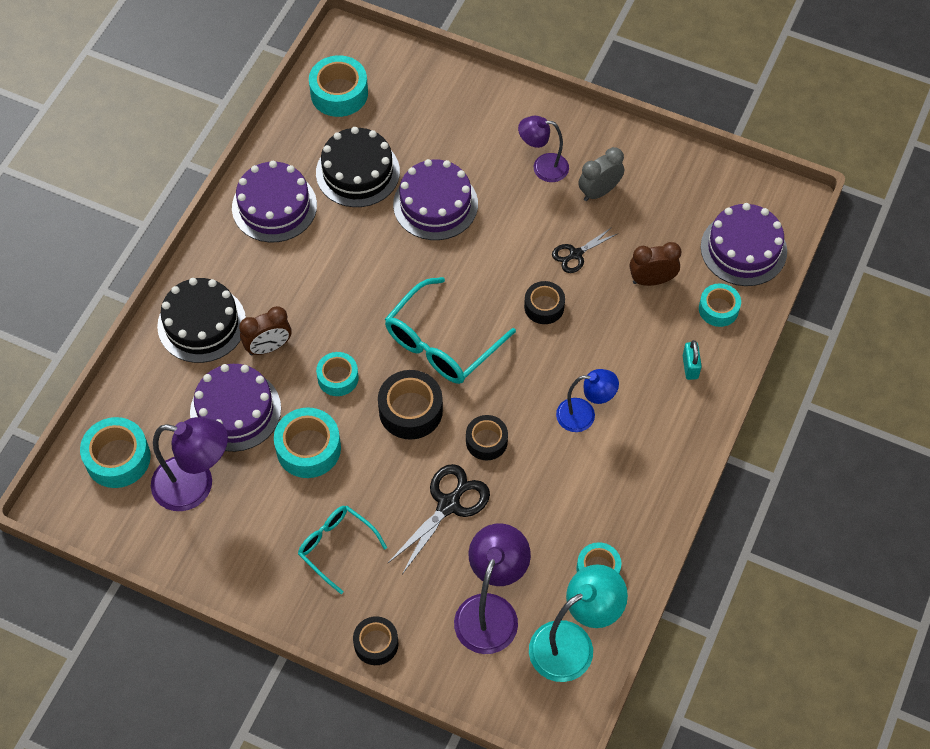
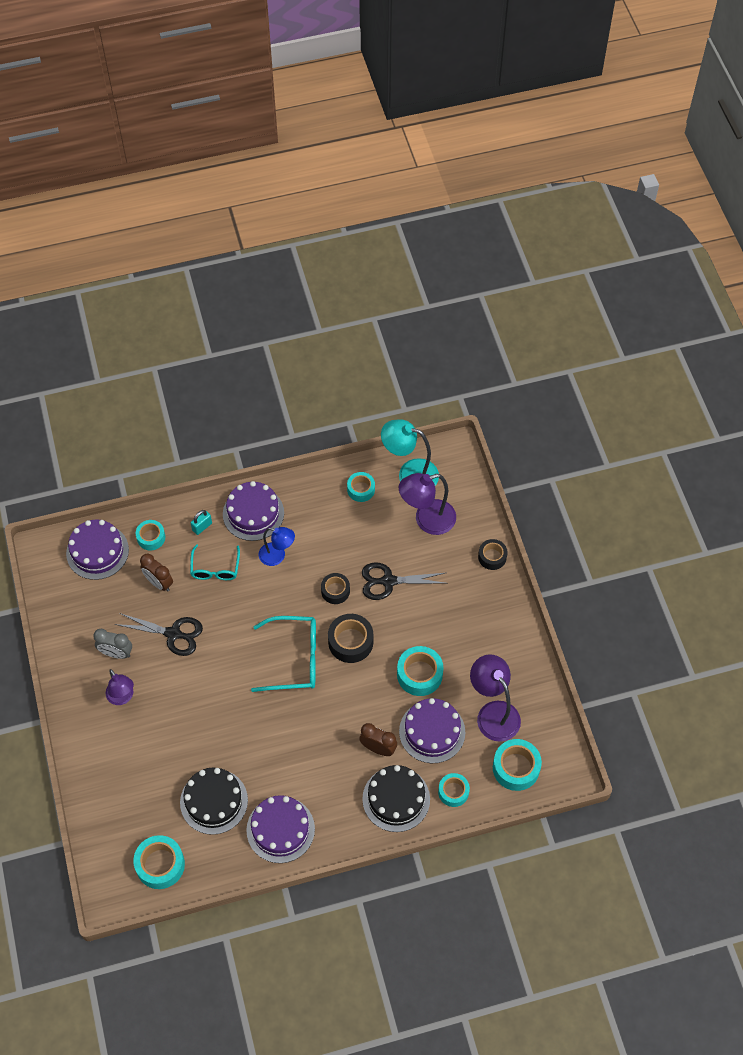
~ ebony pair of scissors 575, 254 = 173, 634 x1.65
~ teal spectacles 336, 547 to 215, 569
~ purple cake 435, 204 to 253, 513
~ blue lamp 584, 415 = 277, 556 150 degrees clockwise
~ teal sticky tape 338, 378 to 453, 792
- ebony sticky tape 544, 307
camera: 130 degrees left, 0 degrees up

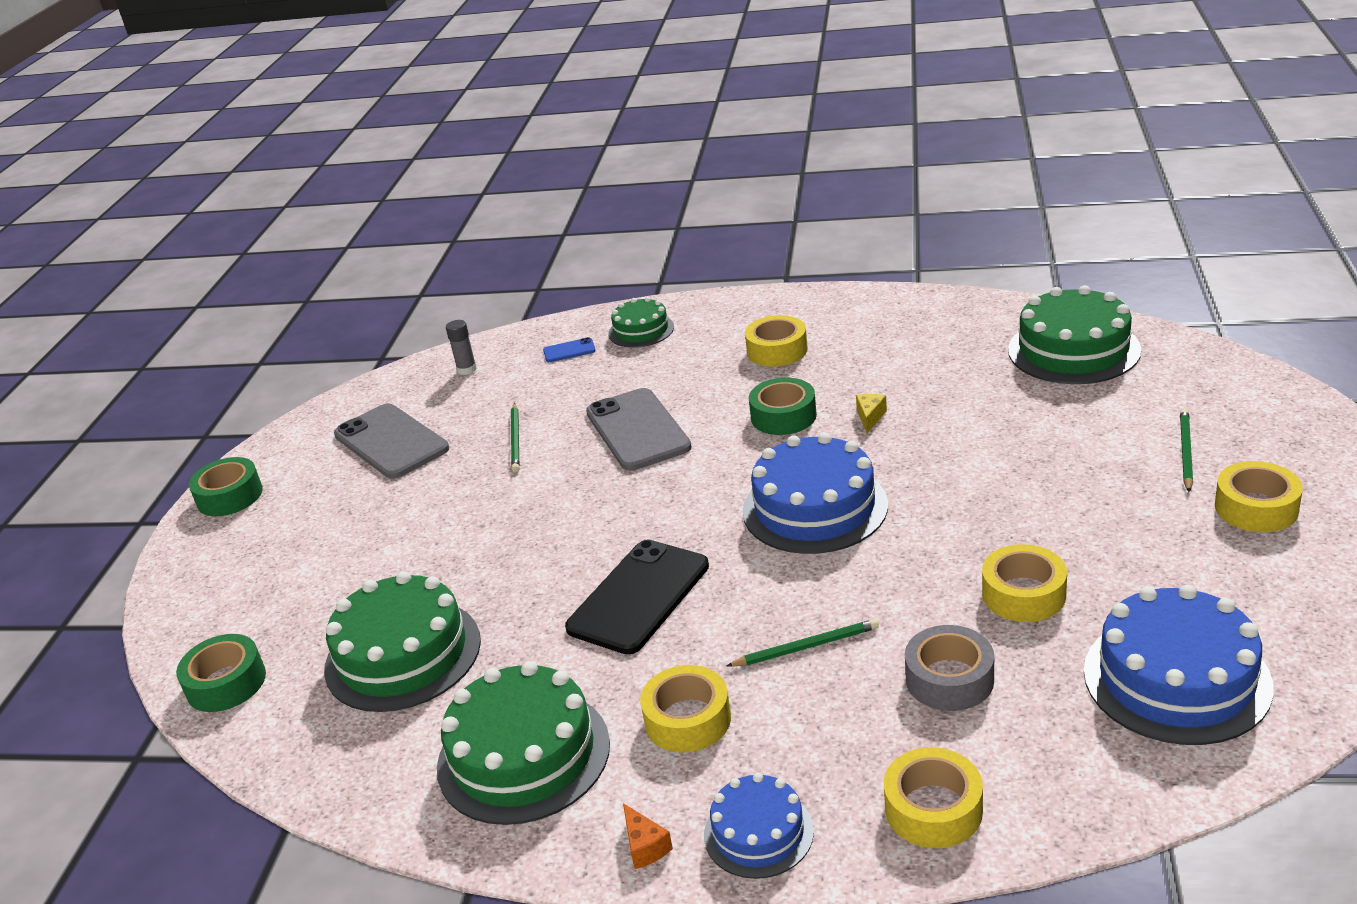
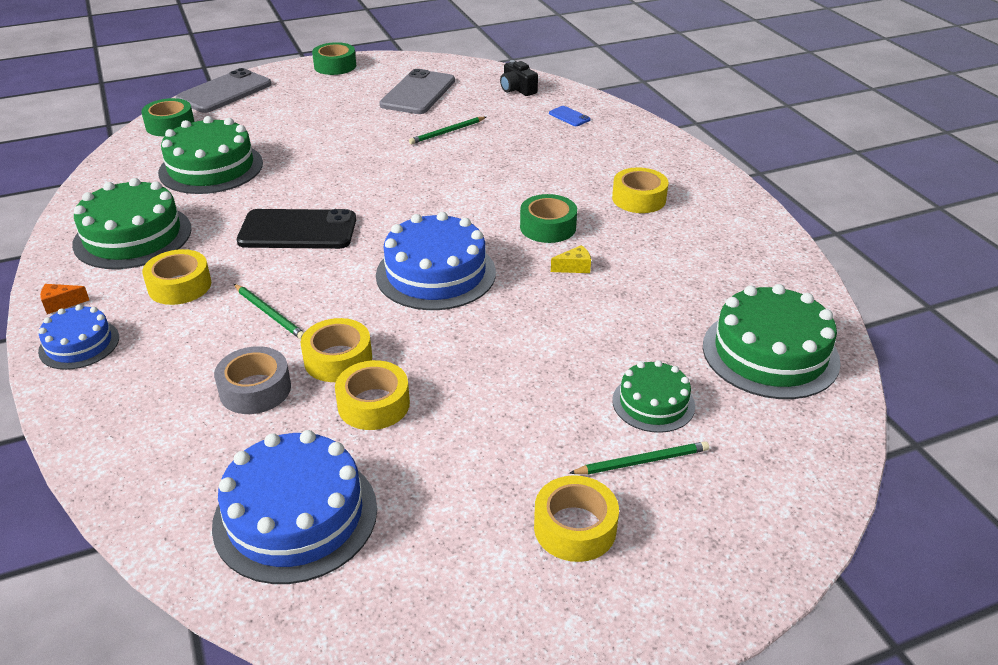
~ orange piece of cheese 645, 846 = 61, 304 45 degrees clockwise
~ gray mobile phone 638, 430 to 224, 92
~ yellow sticky tape 933, 809 to 338, 359
~ gray glue 467, 369 to ebony compact camera 517, 89
~ green cake 641, 330 to 653, 403
camera: 55 degrees right, 5 degrees up

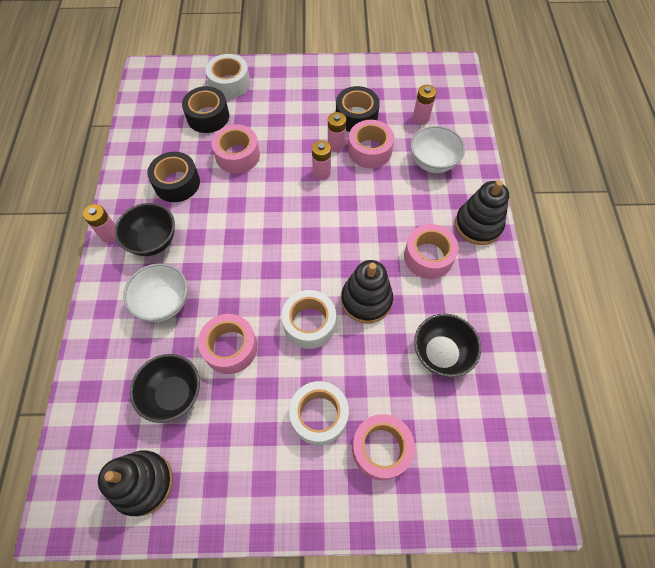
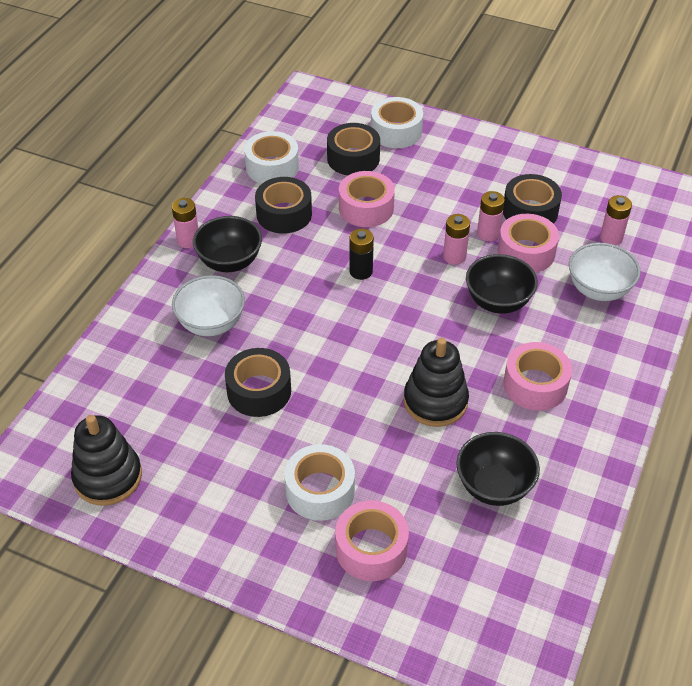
~ pink sticky tape 230, 347 to ebony sticky tape 259, 391
~ pure white sticky tape 309, 323 to 272, 167
+ ebony battery 361, 271
~ ebony deep dish 173, 394 to 498, 302
- ebony ring stacker 478, 225
camera: 25 degrees right, 15 degrees down

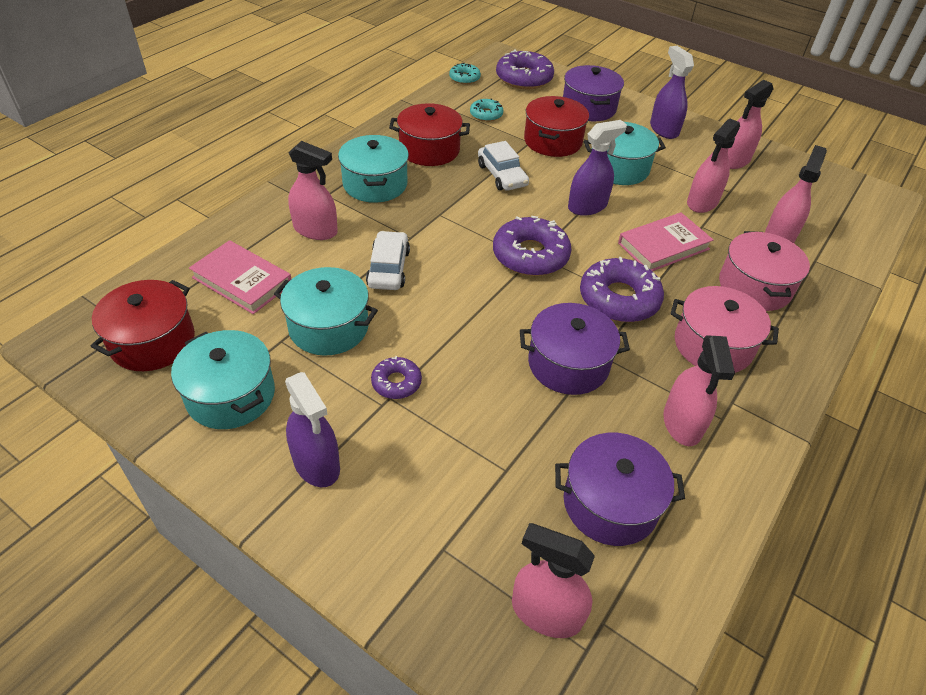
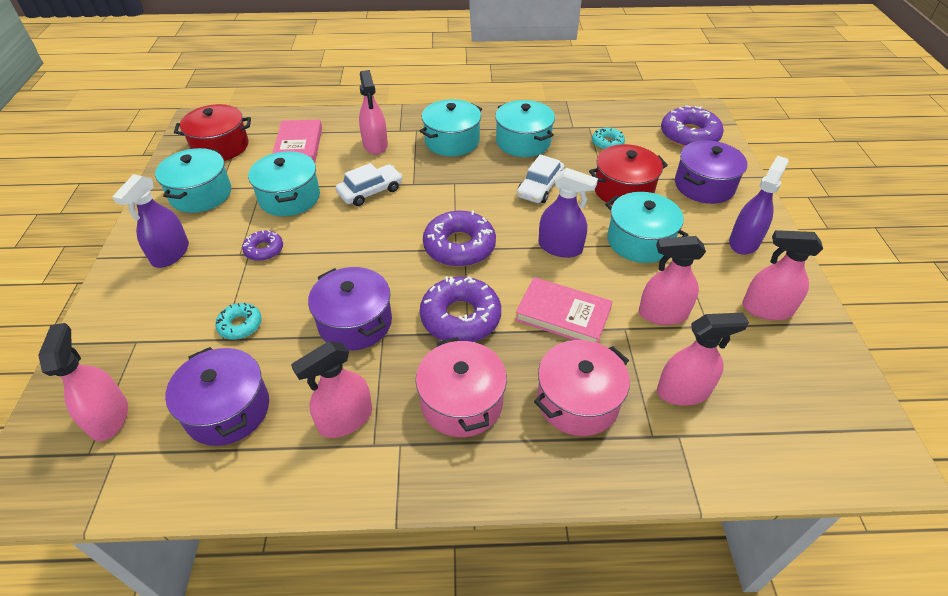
~ teal donut 464, 78 to 240, 325
~ scarlet stockpot 429, 150 to teal stockpot 523, 142
camera: 55 degrees right, 0 degrees up

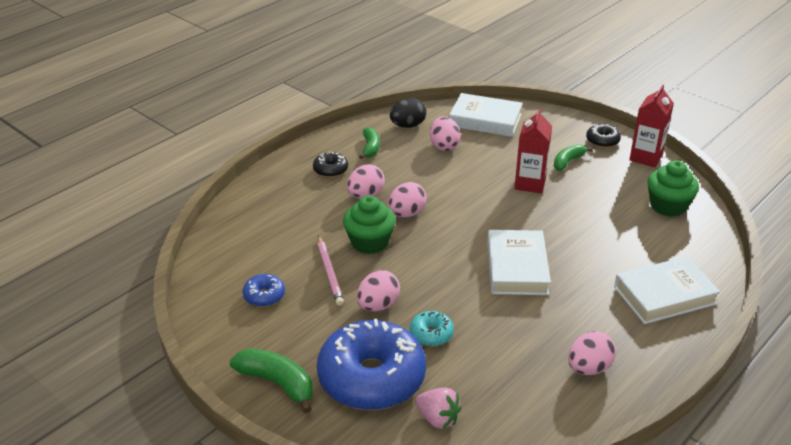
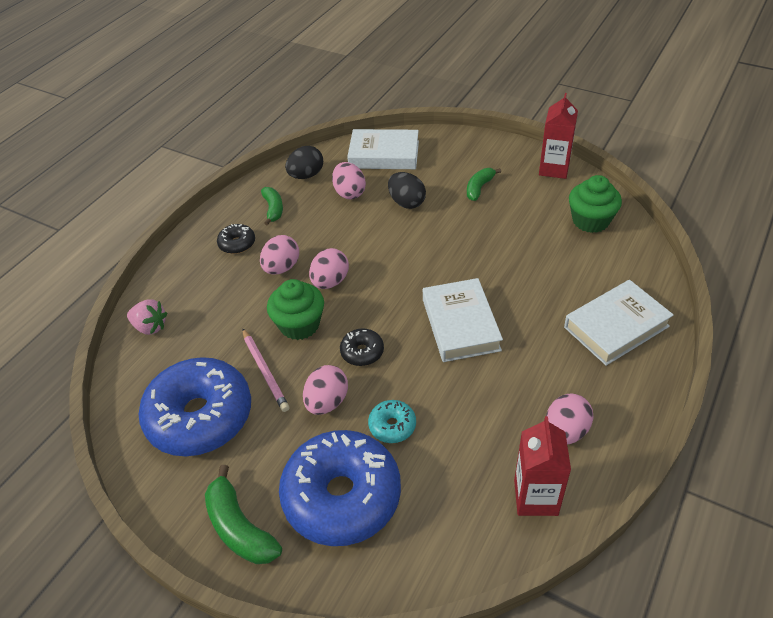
~ pink toy strawberry 437, 418 to 150, 327
~ blue donut 264, 296 = 200, 416 x2.33
~ green banana fruit 277, 383 = 239, 528 150 degrees counterclockwise
~ ebony donut 602, 141 to 362, 352
+ ebony toy egg 406, 202
~ scarlet milk carton 530, 183 to 535, 497
camera: 10 degrees left, 10 degrees up

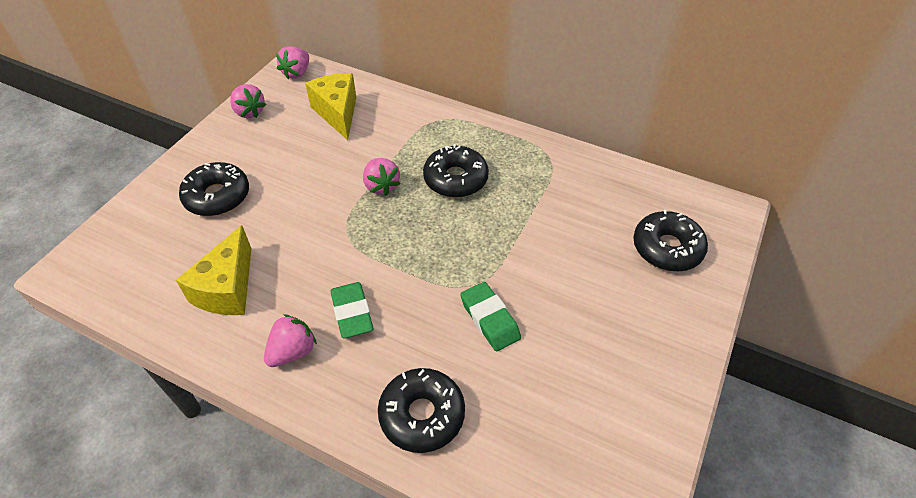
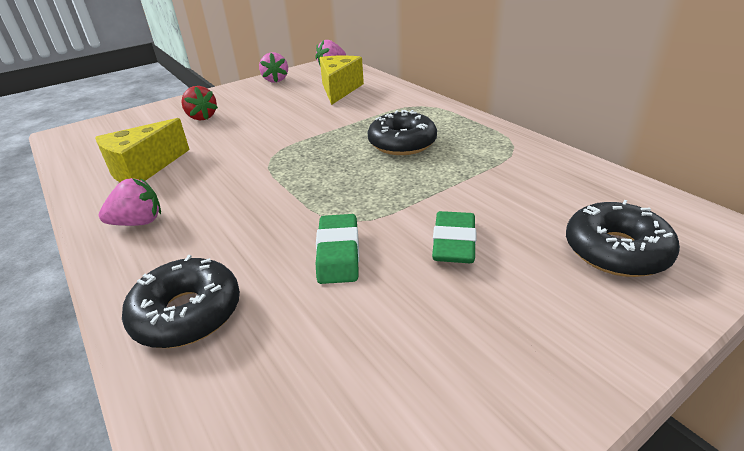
~ ebony donut 217, 196 to scarlet toy strawberry 202, 117
~ green eraser 352, 313 to 453, 243
- pink toy strawberry 381, 186
camera: 30 degrees right, 15 degrees down

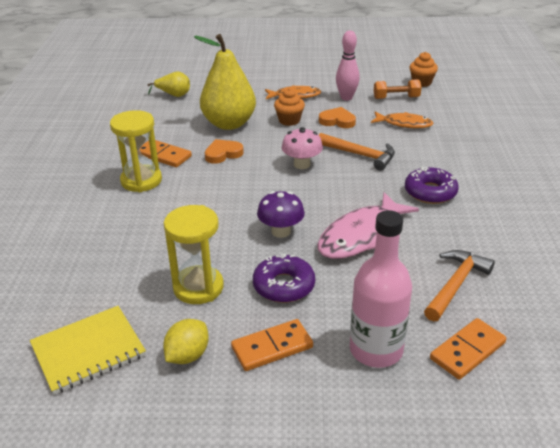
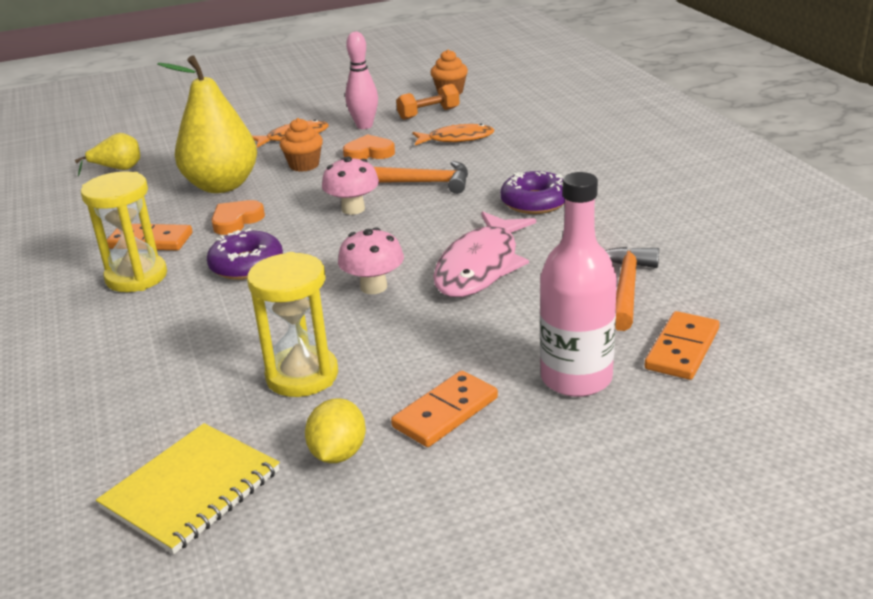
~ purple donut 284, 286 to 246, 265
~ purple fungus 281, 231 to pink fungus 373, 287
camera: 20 degrees left, 5 degrees down

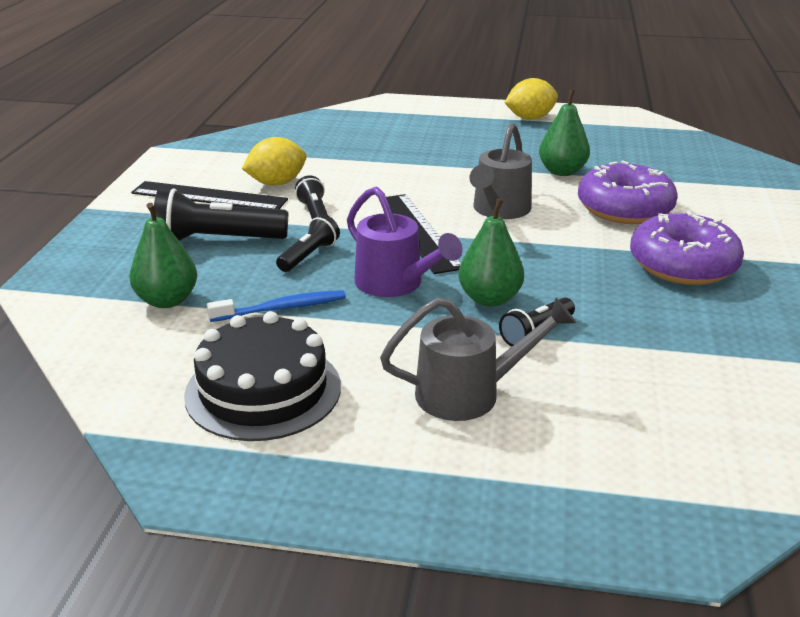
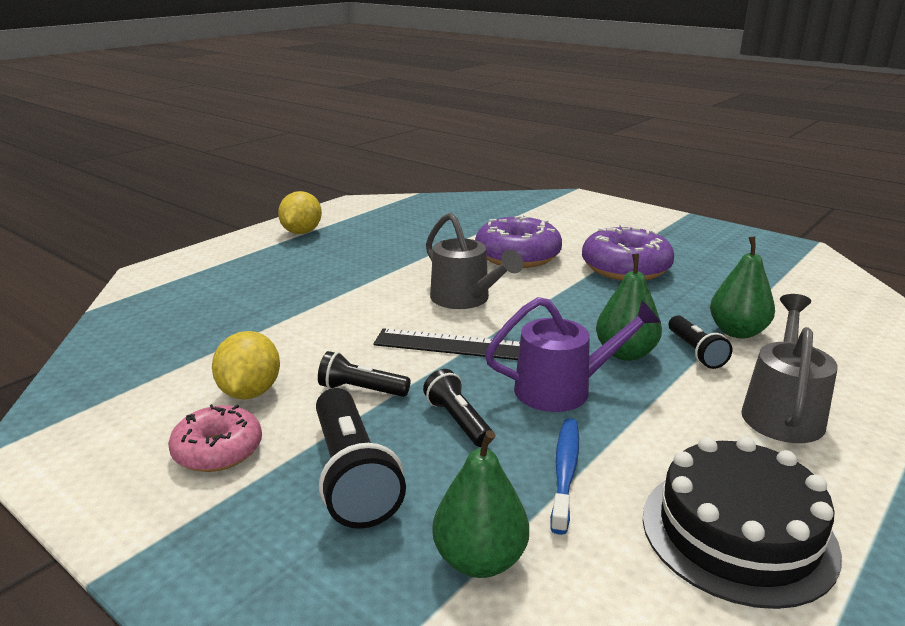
~ ebony ruler 209, 196 to pink donut 218, 450
~ ebony flashlight 217, 240 = 352, 476 45 degrees counterclockwise
~ green toy pear 562, 172 to 737, 332
camera: 60 degrees left, 5 degrees down

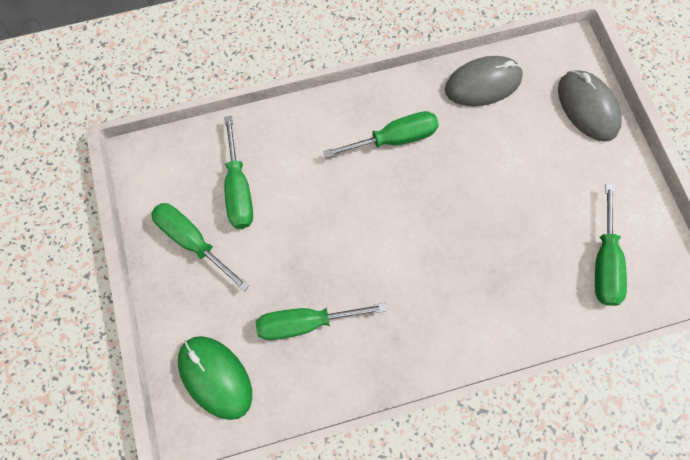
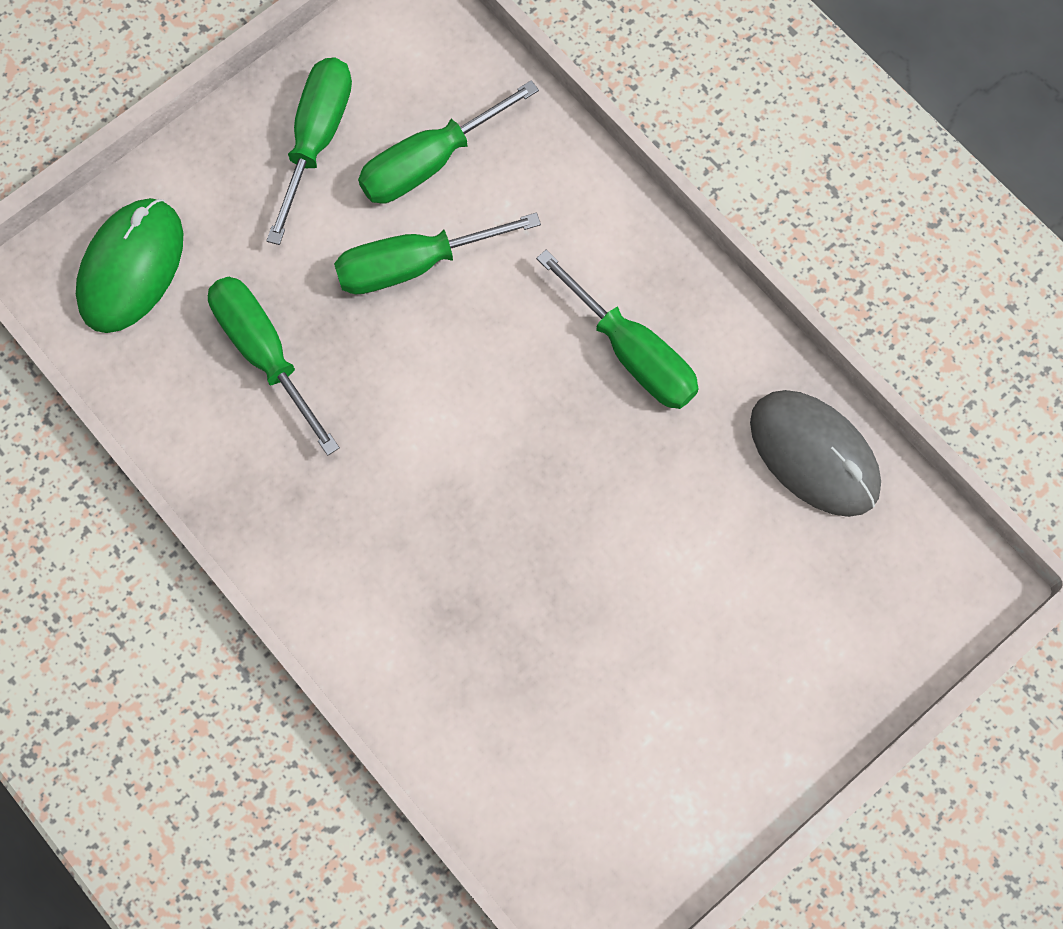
~ green flat screwdriver 603, 261 to 413, 265
- gray computer mouse 587, 107
camera: 65 degrees right, 0 degrees up

